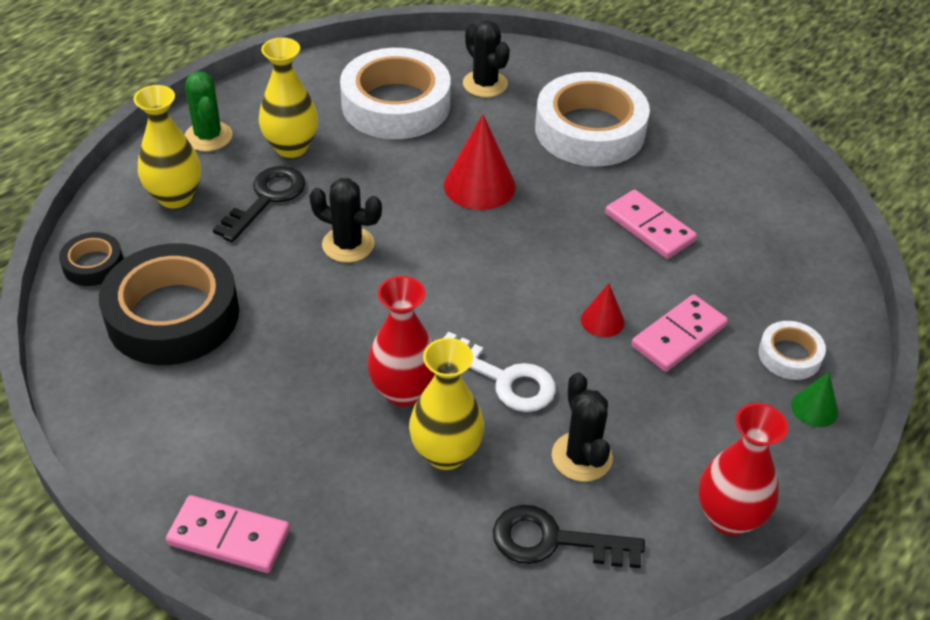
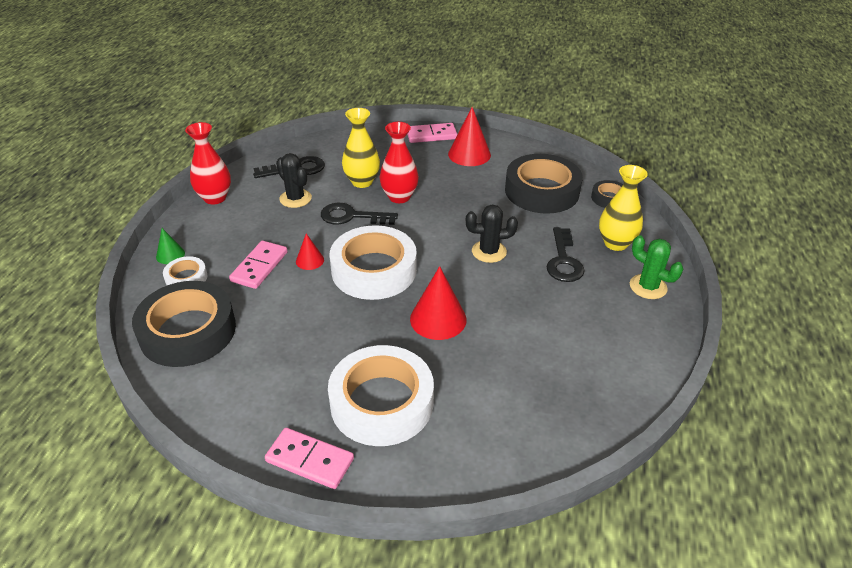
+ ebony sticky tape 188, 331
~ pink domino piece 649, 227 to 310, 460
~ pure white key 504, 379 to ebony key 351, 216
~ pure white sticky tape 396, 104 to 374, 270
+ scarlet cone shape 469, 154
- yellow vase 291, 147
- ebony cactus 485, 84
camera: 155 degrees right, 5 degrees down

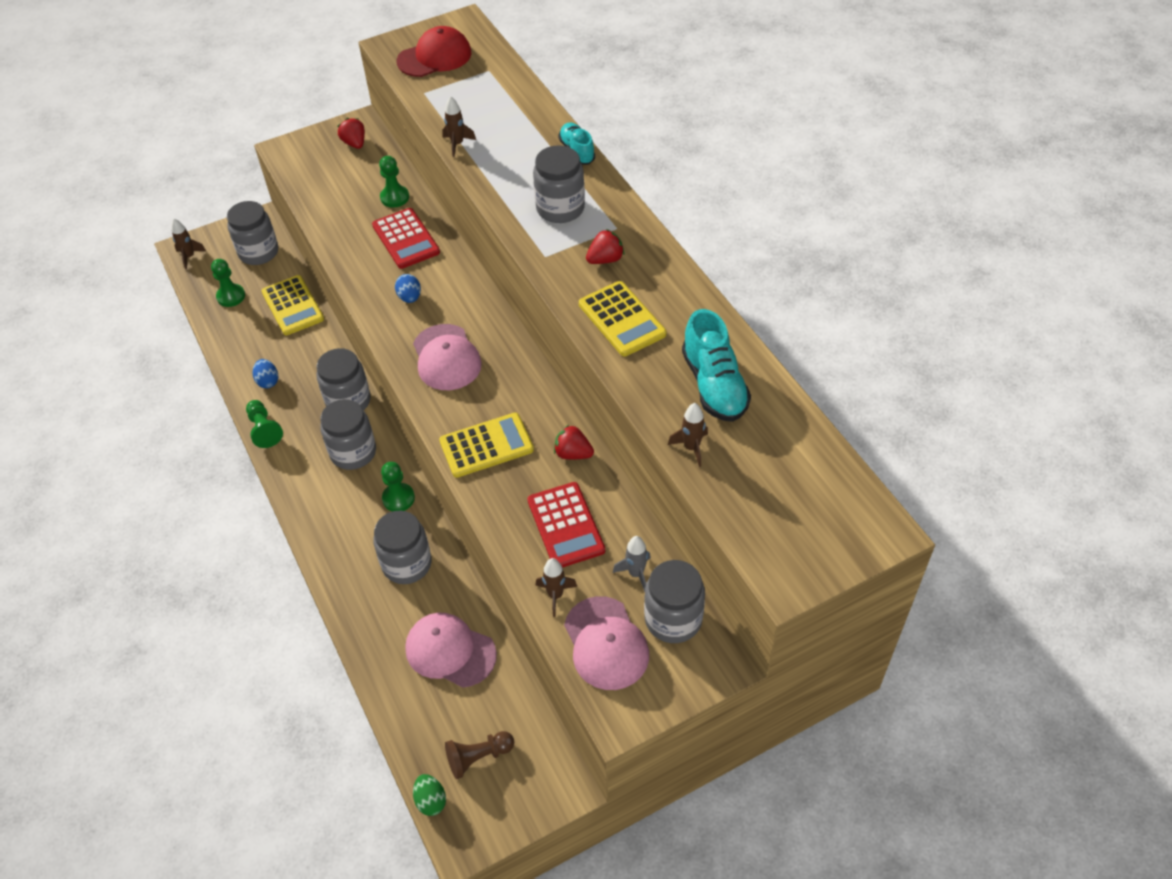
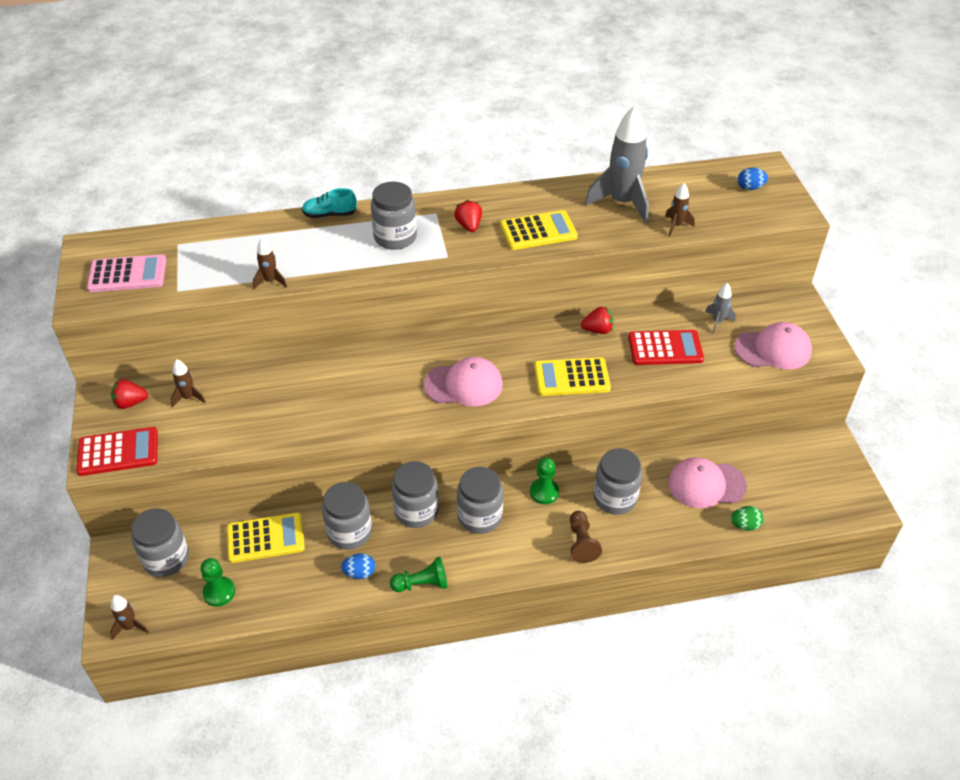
~ scarlet adding machine 406, 239 to 118, 452
~ scarlet cap 434, 57 to pink adding machine 127, 274
~ russet toy rocket 555, 595 to 188, 397
~ gray jar 673, 619 to 349, 532
~ yellow adding machine 486, 446 = 571, 377 90 degrees counterclockwise
~ russet pawn 478, 757 to 581, 543
~ scarlet toy strawberry 573, 453 = 597, 330 135 degrees counterclockwise
~ teal sneaker 714, 385 to gray toy rocket 622, 203
~ pink cap 450, 651 = 706, 484 45 degrees clockwise
~ green toy egg 431, 800 to 745, 525
~ blue toy egg 410, 297 to 750, 188
- green pawn 394, 197
camera: 75 degrees left, 5 degrees down

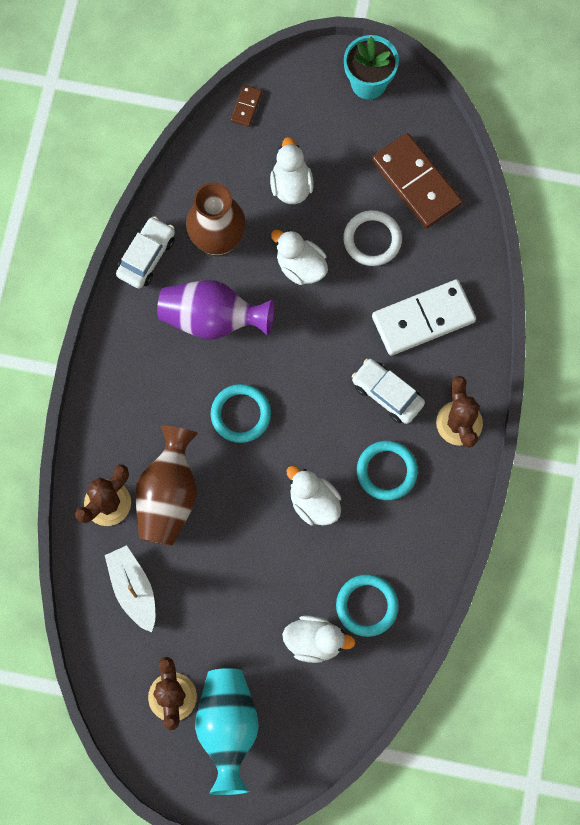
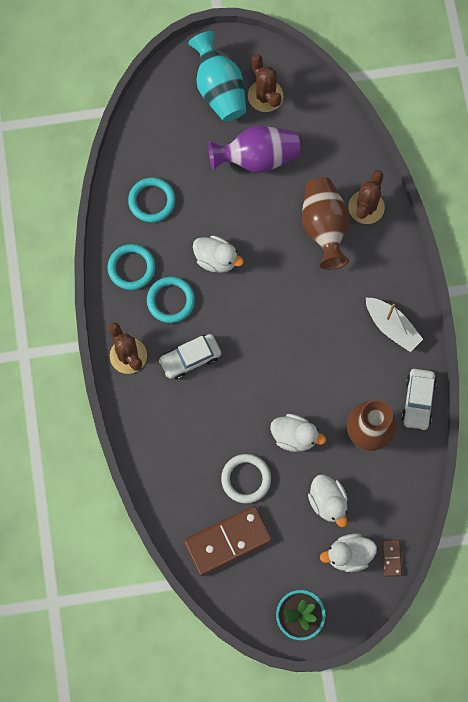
~ teal torus 241, 414 to 131, 268
~ pure white car 387, 394 = 190, 358 135 degrees clockwise
~ russet domino piece 416, 183 = 227, 541 60 degrees counterclockwise
~ purple vase 212, 319 to 257, 158
~ pure white duck 315, 641 to 348, 555
~ pure white boat 133, 589 to 392, 327
- pure white domino piece 423, 319
camera: 160 degrees right, 0 degrees up

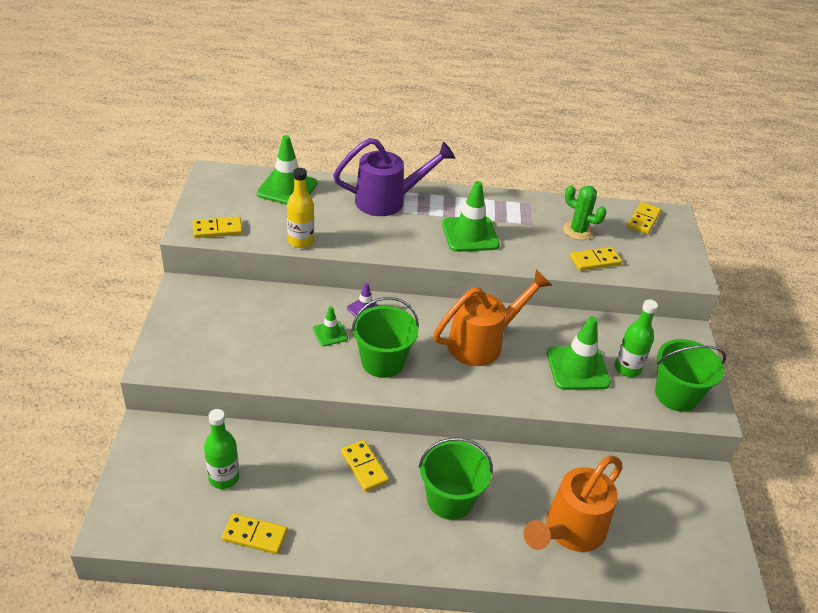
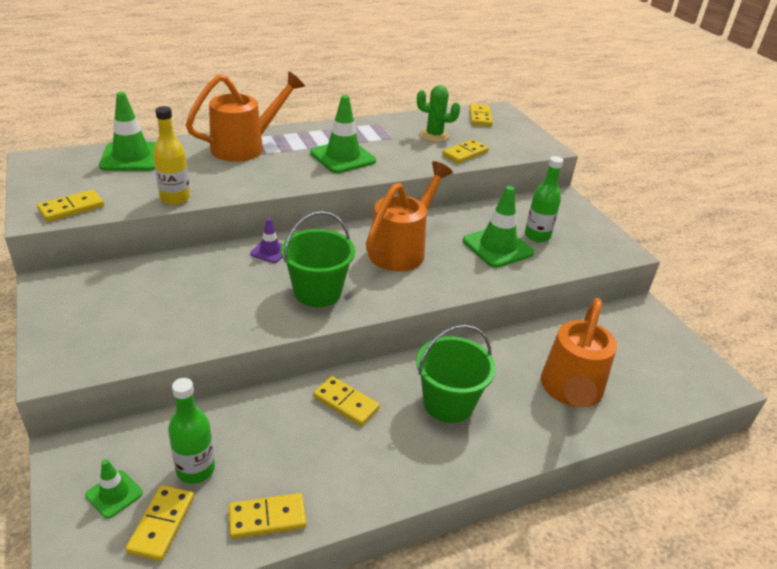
~ green traffic cone 330, 333 to 114, 494
+ yellow domino piece 162, 524
~ purple watering can 388, 201 to orange watering can 245, 147
- green bucket 676, 395
camera: 25 degrees left, 5 degrees down

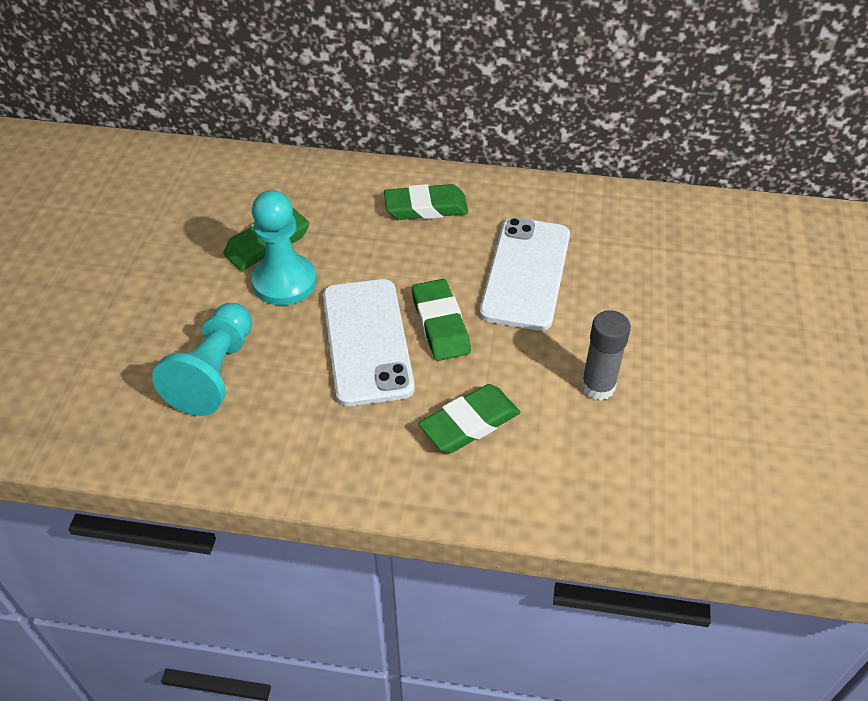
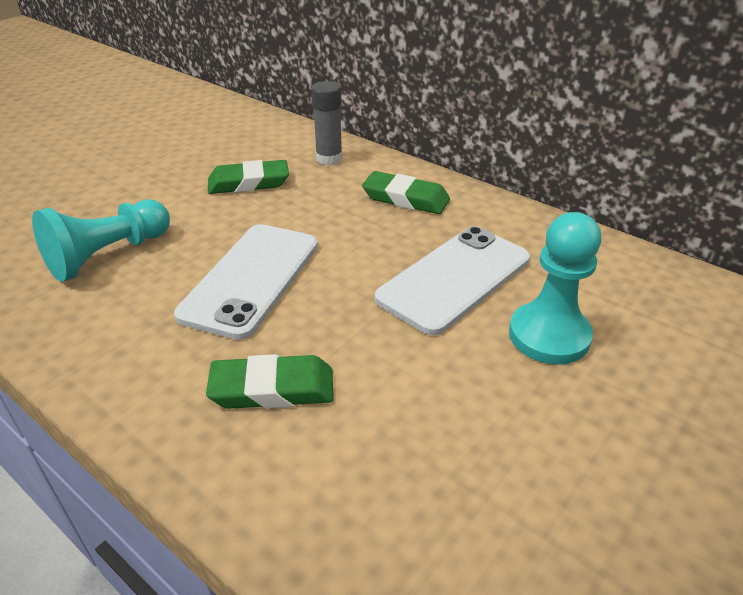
~ gray glue 598, 386 to 329, 158
~ teal pawn 284, 282 to 549, 335
- green eraser 440, 324
camera: 30 degrees right, 10 degrees down

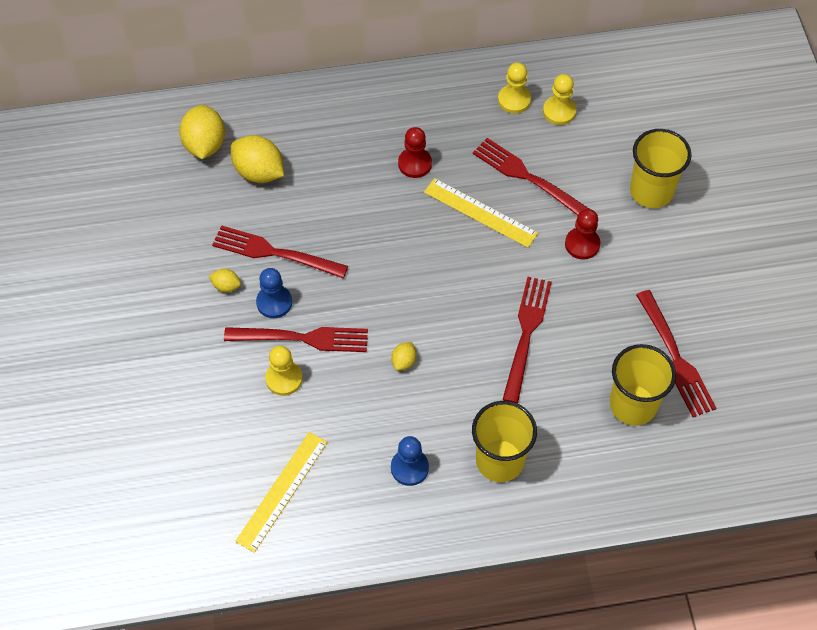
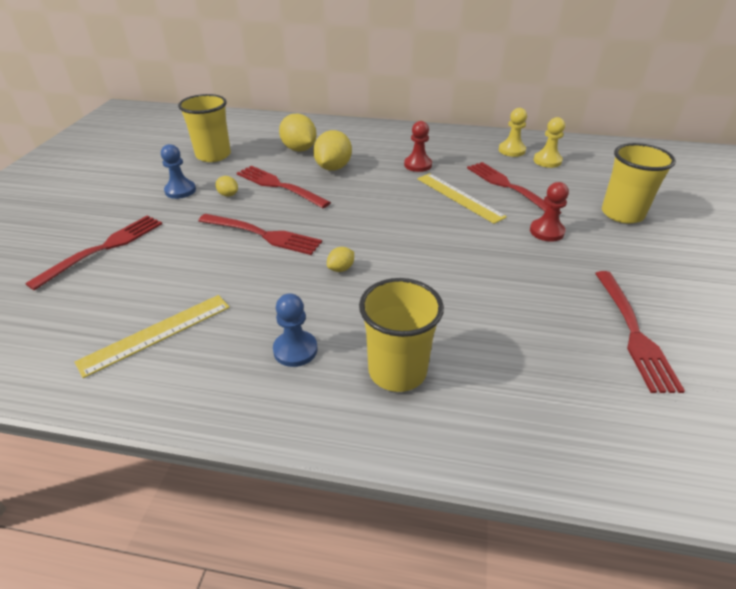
~ scarlet table fork 526, 334 to 104, 248
~ blue pawn 274, 302 to 180, 191
~ yellow tumbler 633, 405 to 213, 155
~ yellow lemon 205, 145 to 333, 168
- yellow pawn 284, 379
camera: 20 degrees right, 20 degrees down

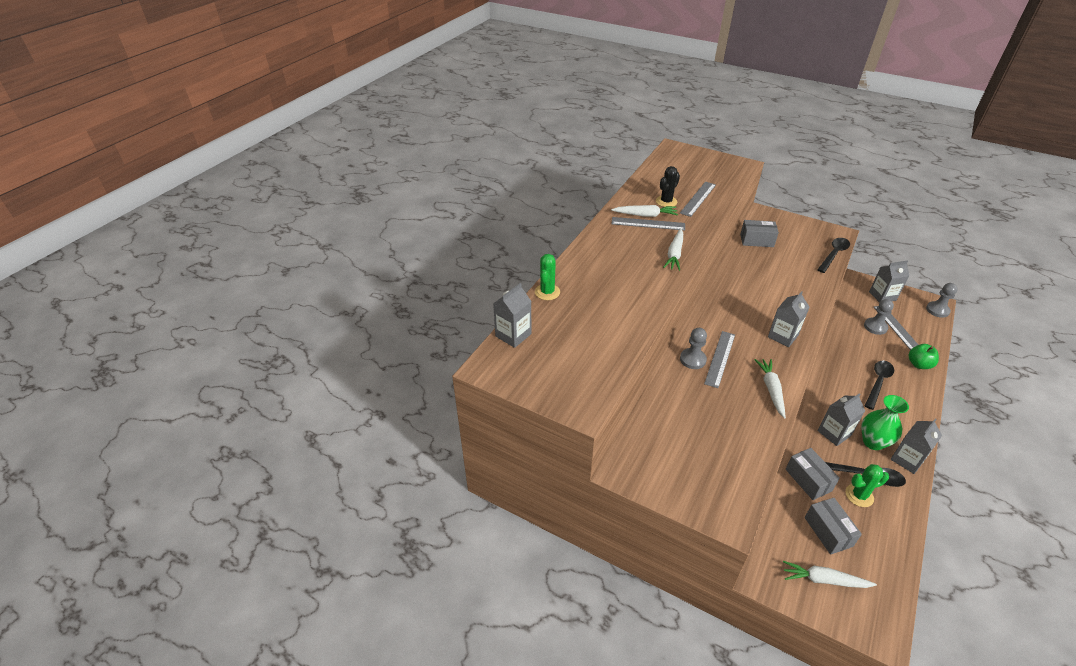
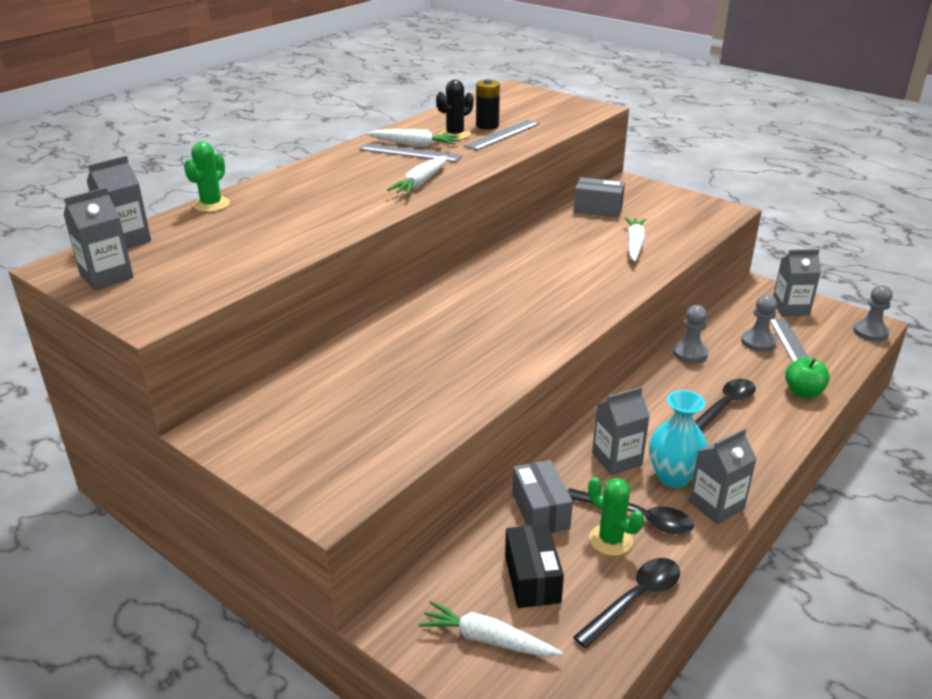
~ gray milk carton 782, 336 to 106, 276
+ ebony battery 487, 125
~ gray package 828, 532 to ebony package 532, 579
~ ebony teaspoon 833, 254 to 634, 599
~ green cactus 859, 495 = 610, 540 45 degrees clockwise
~ pure white root vegetable 771, 390 to 634, 245
~ green vase 873, 442 to teal vase 673, 477
~ gray pawn 692, 359 to 690, 353
- gray ruler 720, 358
camera: 10 degrees right, 10 degrees down

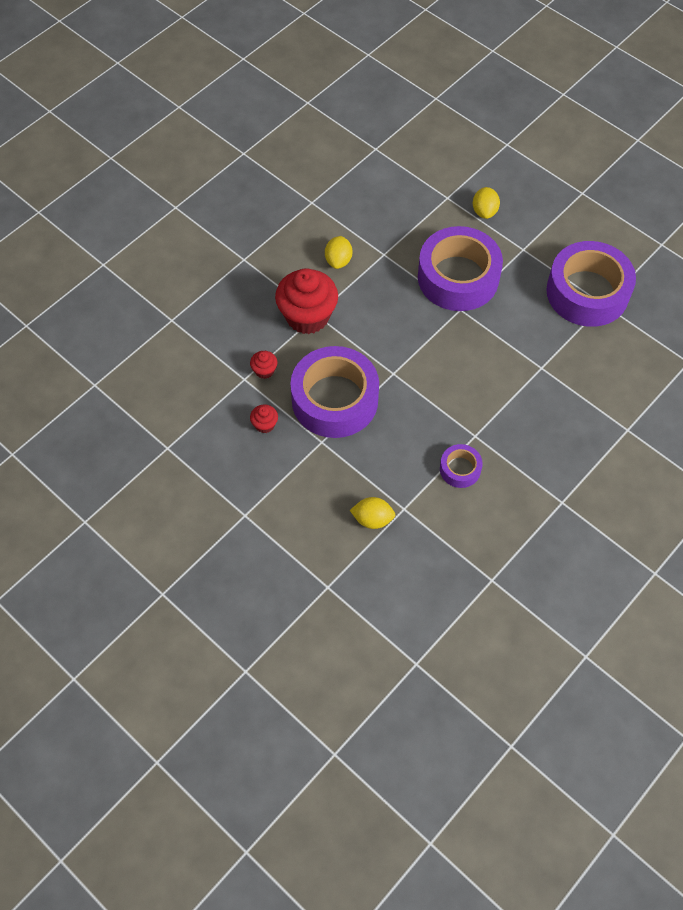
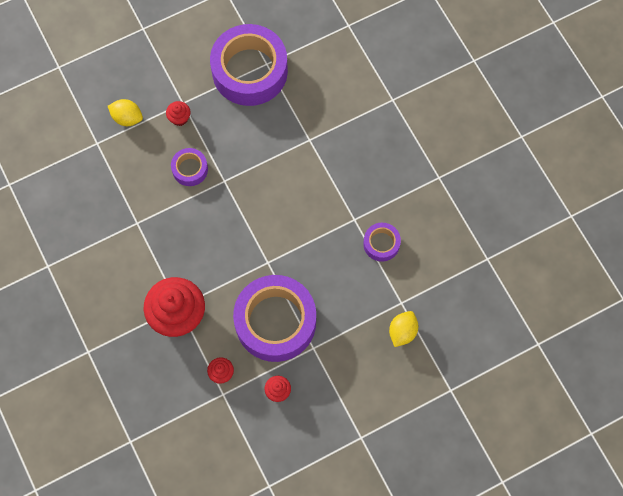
+ scarlet muffin 179, 118
~ purple sticky tape 458, 277 = 190, 169 x0.46
- yellow lemon 338, 260
camera: 70 degrees left, 10 degrees up

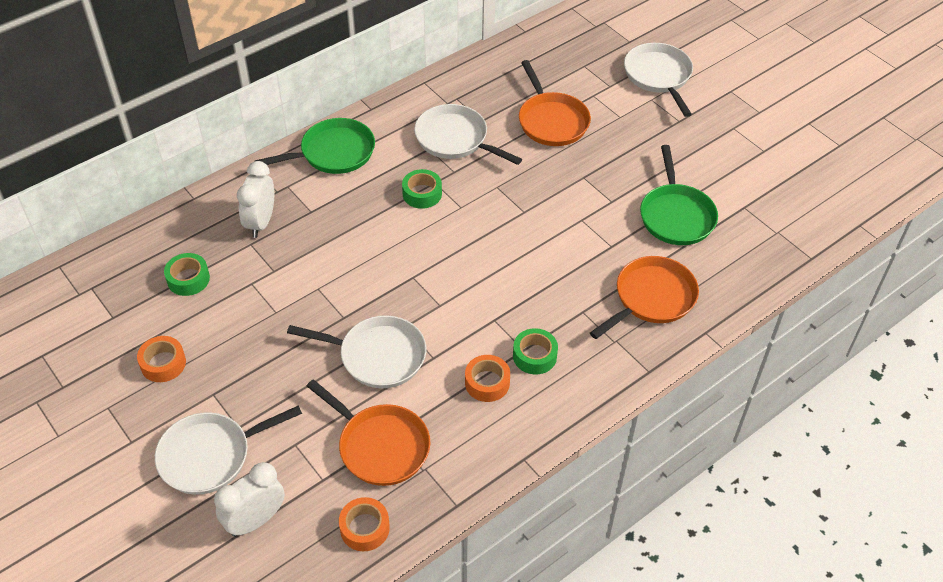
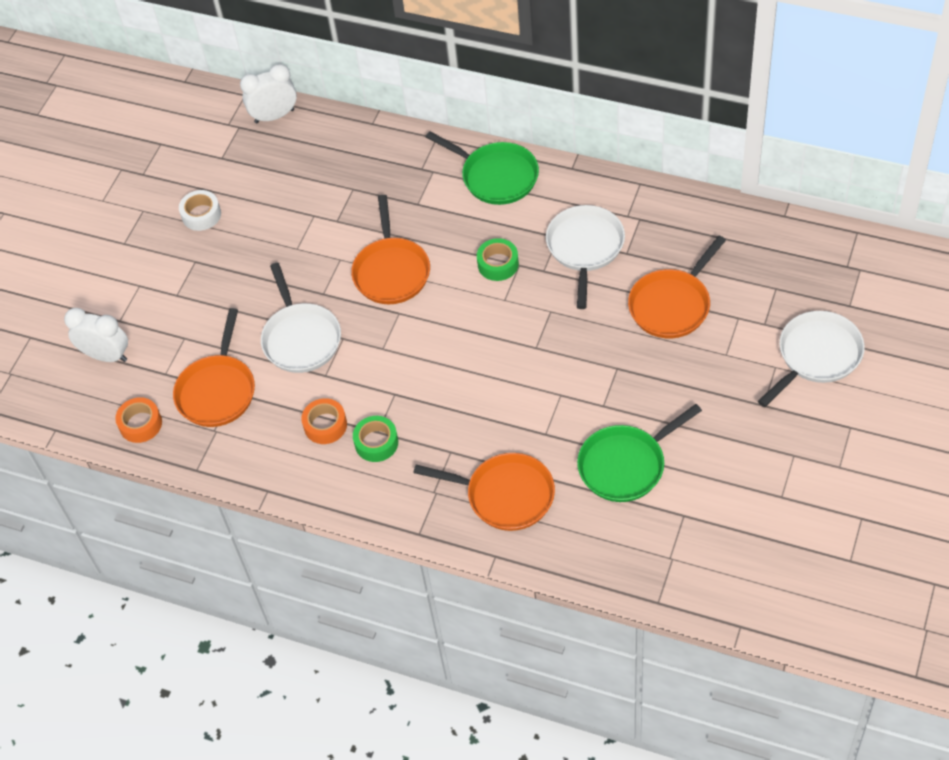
~ orange sticky tape 163, 363 to pure white sticky tape 201, 215
~ pure white clock 261, 222 to 274, 116
+ orange frying pan 391, 271
- pure white frying pan 210, 455
- green sticky tape 188, 279
camera: 65 degrees right, 5 degrees up

